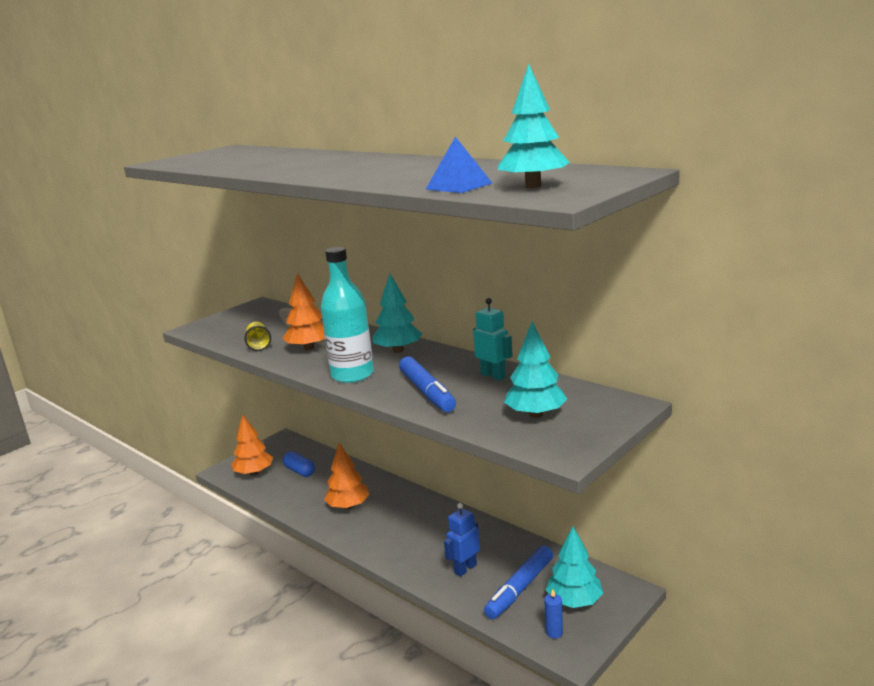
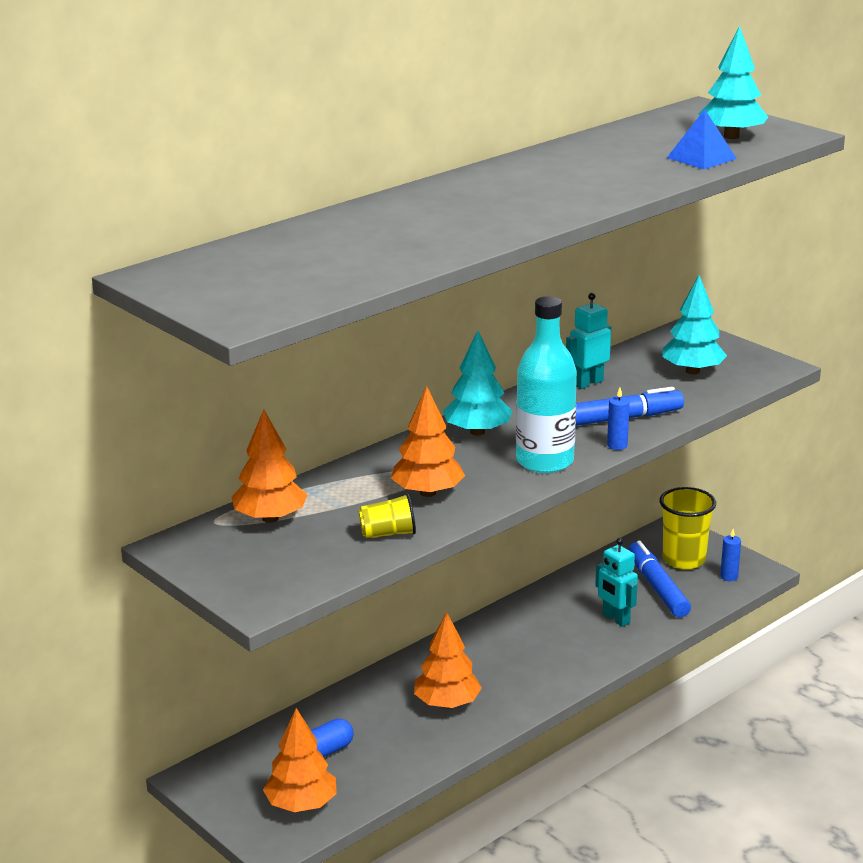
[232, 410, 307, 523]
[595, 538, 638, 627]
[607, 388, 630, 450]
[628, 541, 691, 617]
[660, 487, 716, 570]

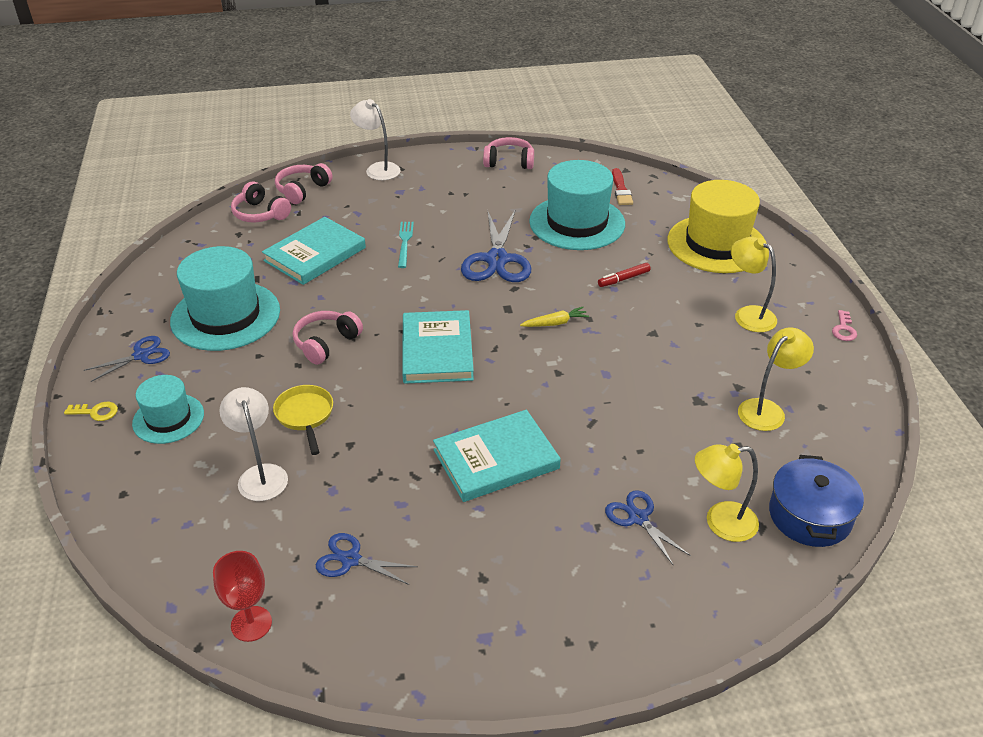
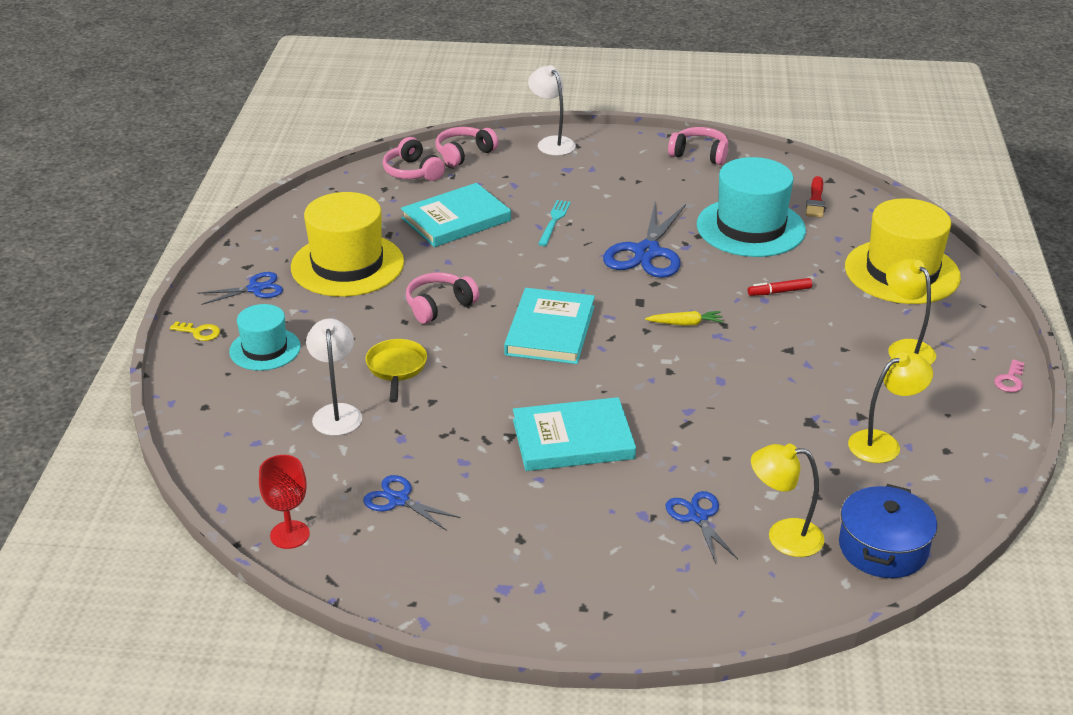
[291, 192, 404, 297]

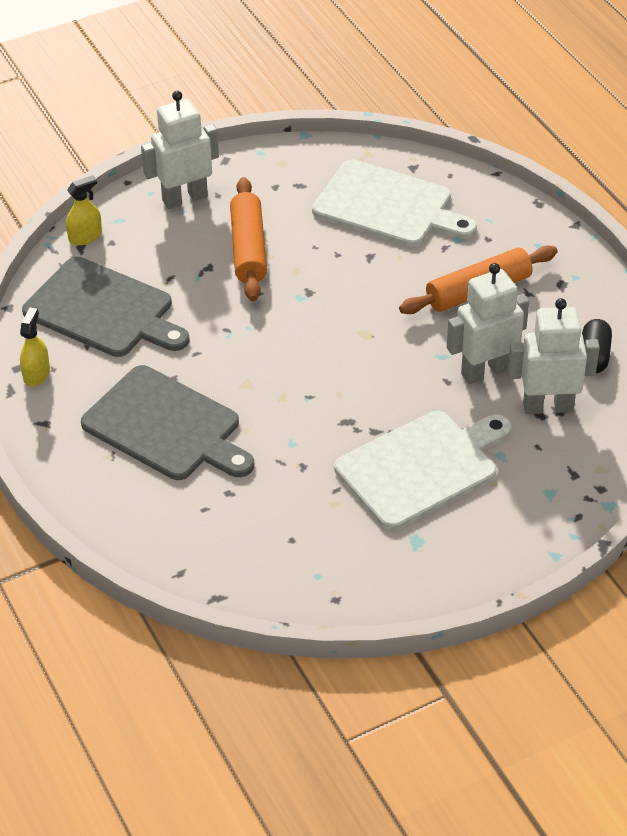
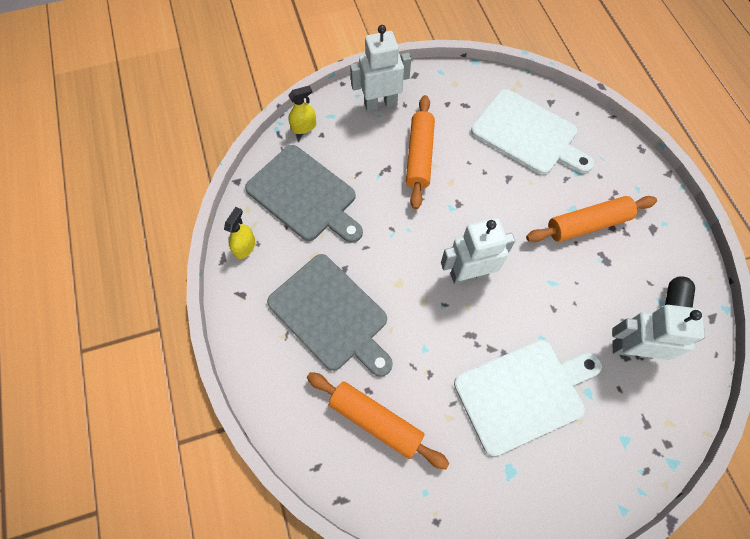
[307, 372, 449, 470]
[441, 218, 515, 284]

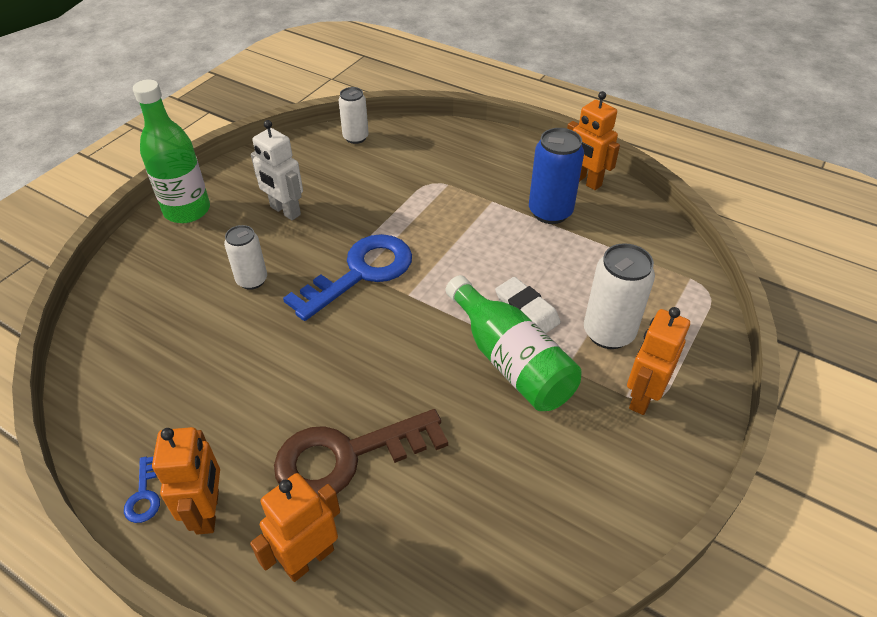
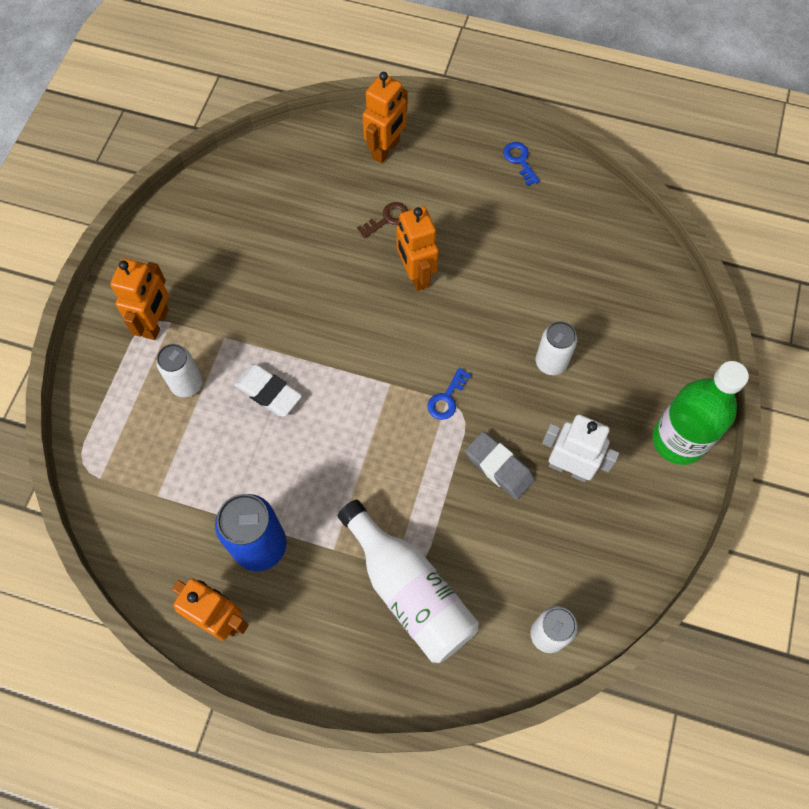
[156, 344, 202, 397]
[338, 500, 479, 663]
[357, 202, 408, 238]
[396, 206, 439, 291]
[428, 368, 471, 420]
[465, 431, 535, 500]
[446, 275, 582, 411] (first image)

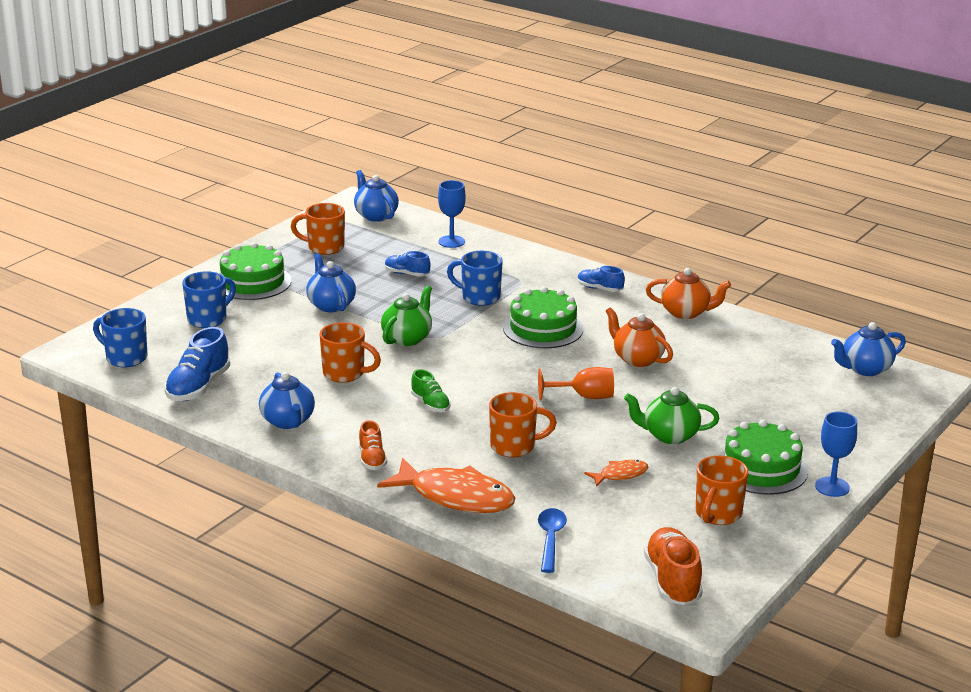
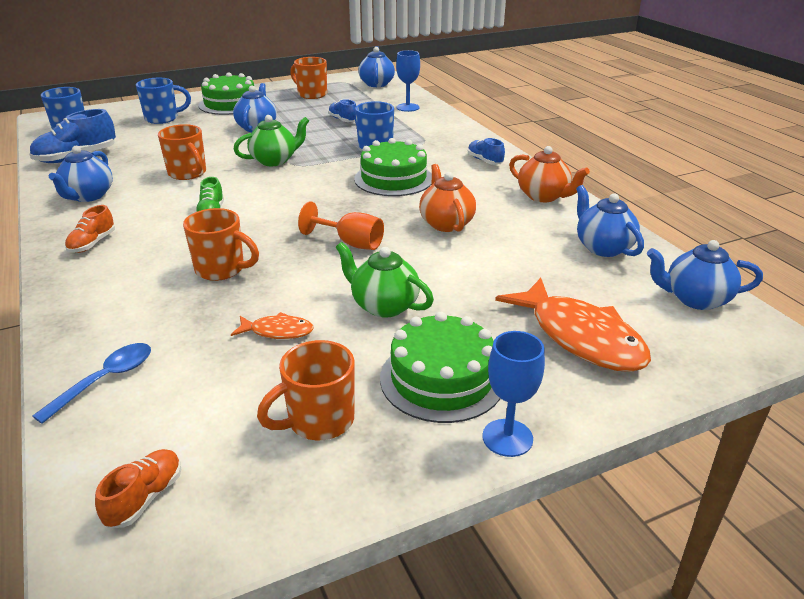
[95, 449, 181, 528]
[495, 278, 651, 372]
[576, 185, 644, 257]

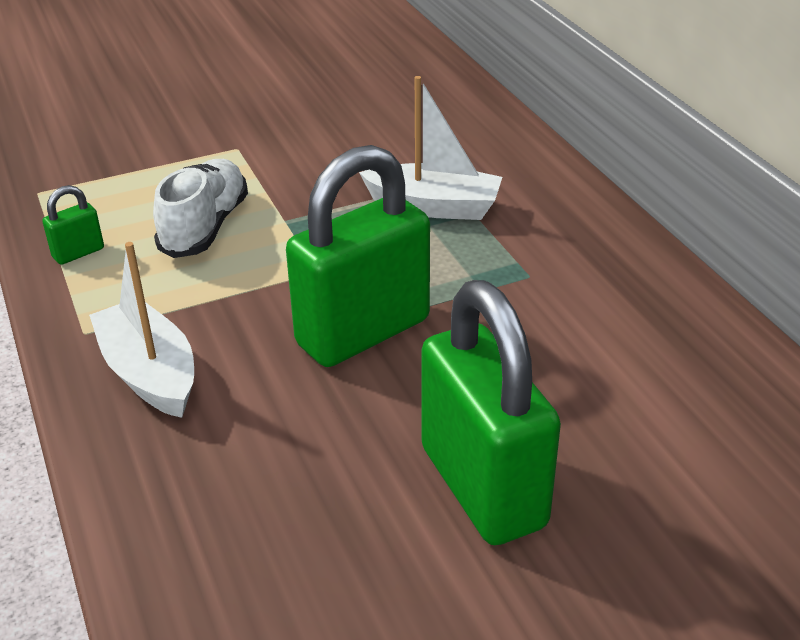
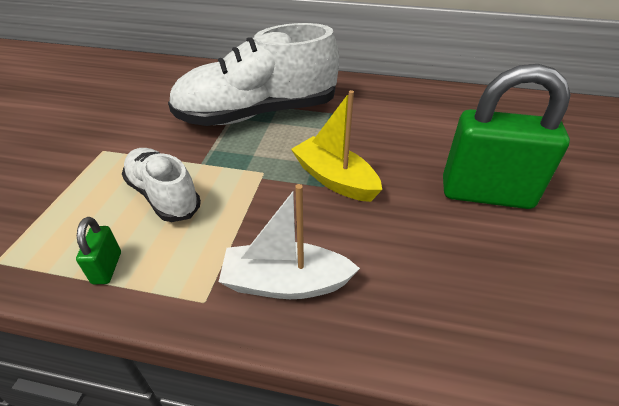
[168, 23, 339, 126]
[291, 90, 382, 202]

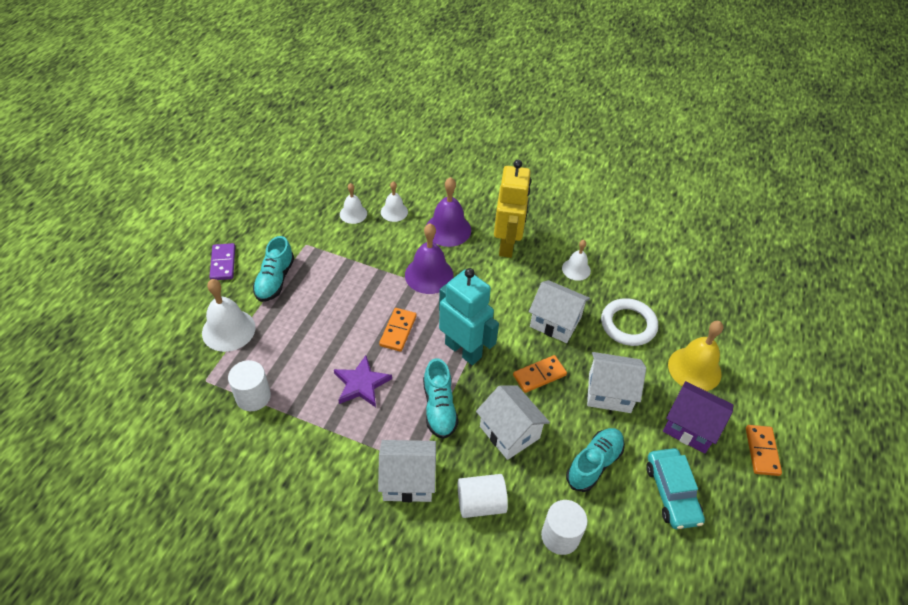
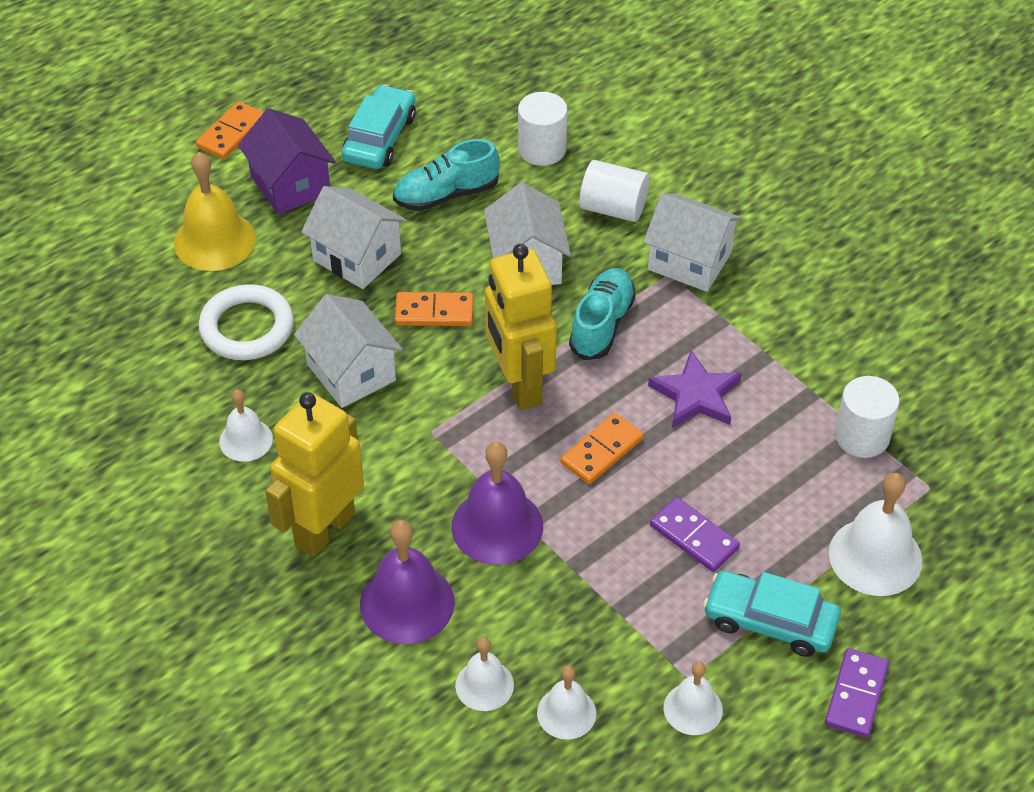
[485, 244, 557, 410]
[650, 497, 740, 572]
[664, 661, 723, 735]
[703, 571, 841, 657]

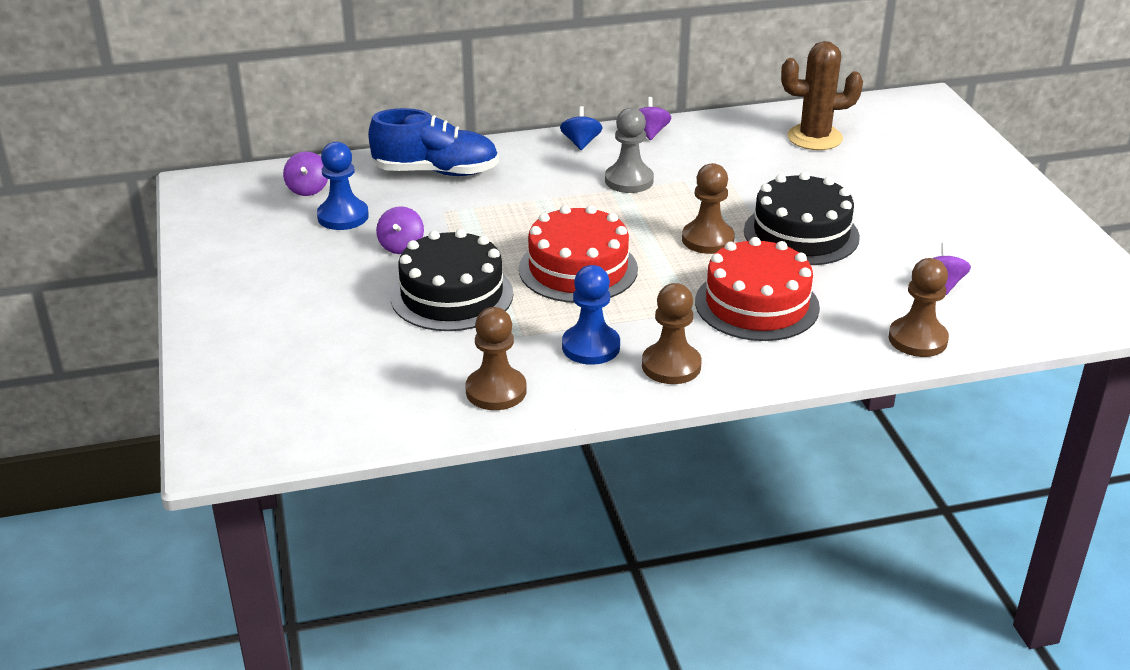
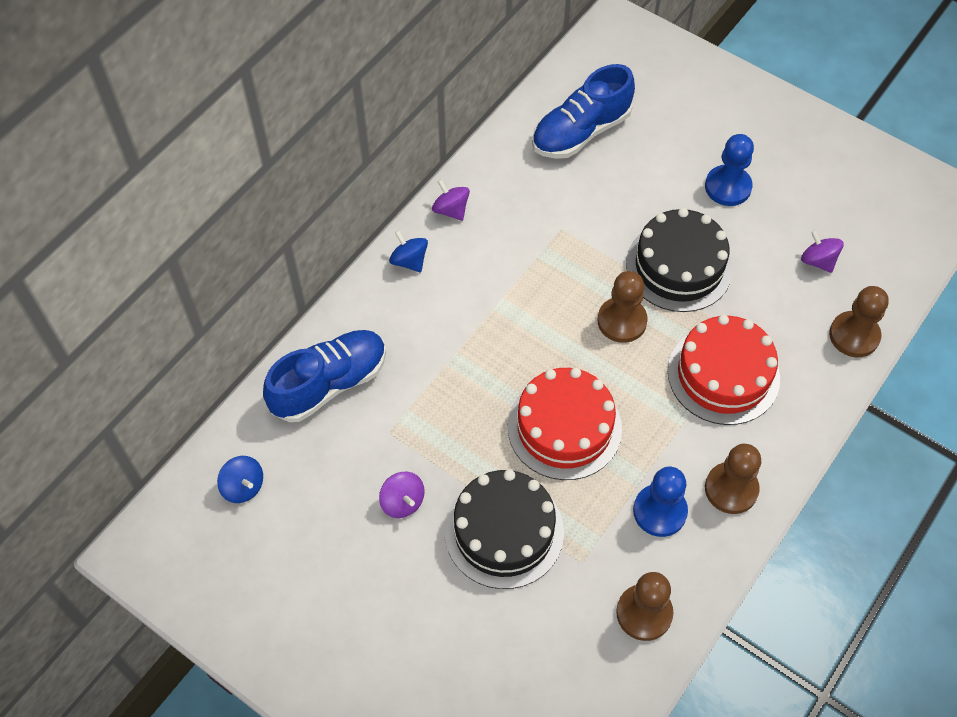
[217, 456, 263, 503]
[532, 64, 635, 159]
[705, 134, 754, 206]
[605, 108, 654, 193] (first image)

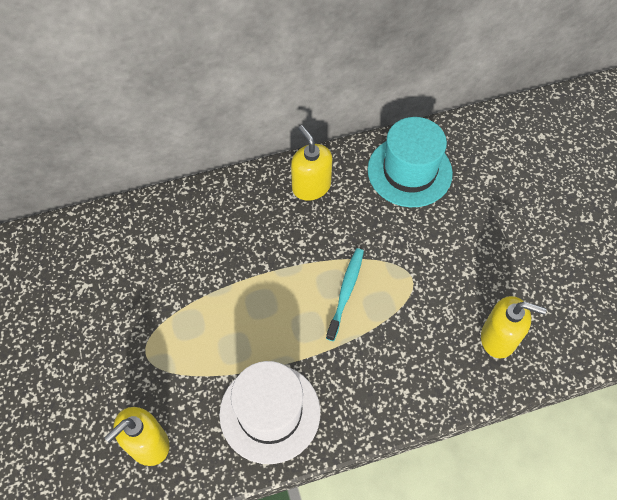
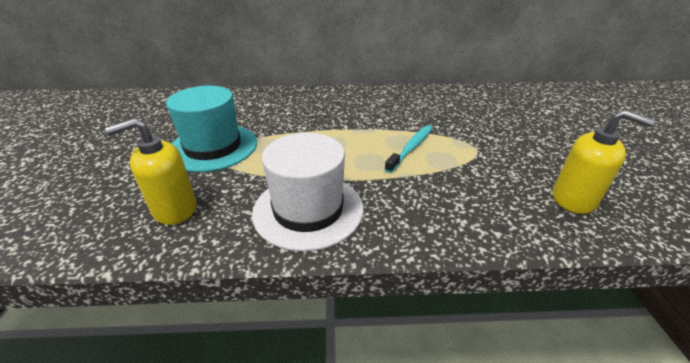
[166, 86, 257, 172]
[291, 125, 332, 201] (first image)

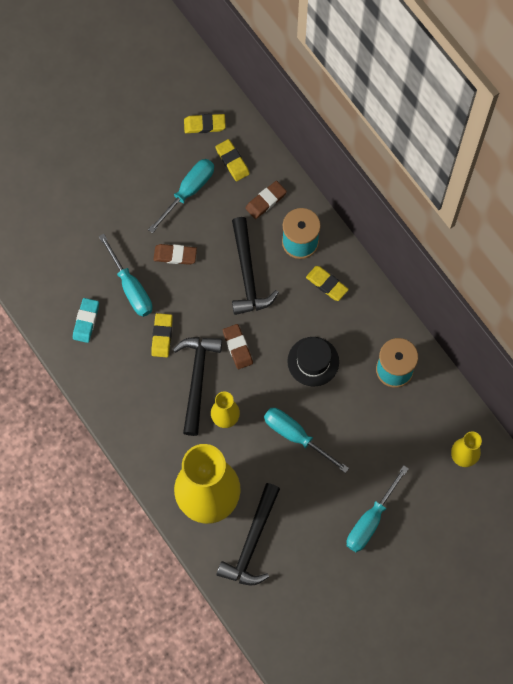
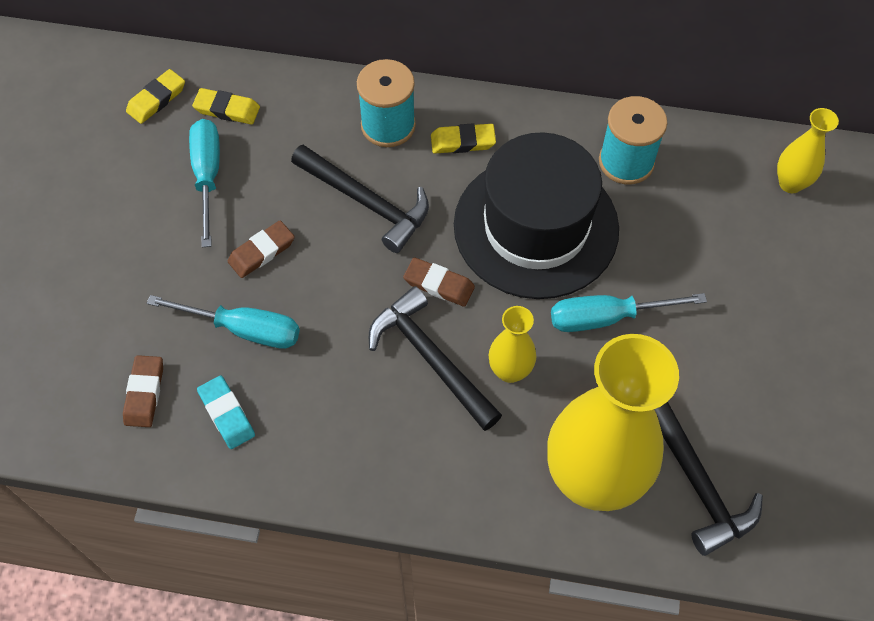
[123, 355, 163, 427]
[454, 132, 619, 299]
[151, 313, 173, 357] (first image)
[347, 465, 409, 552] (first image)

